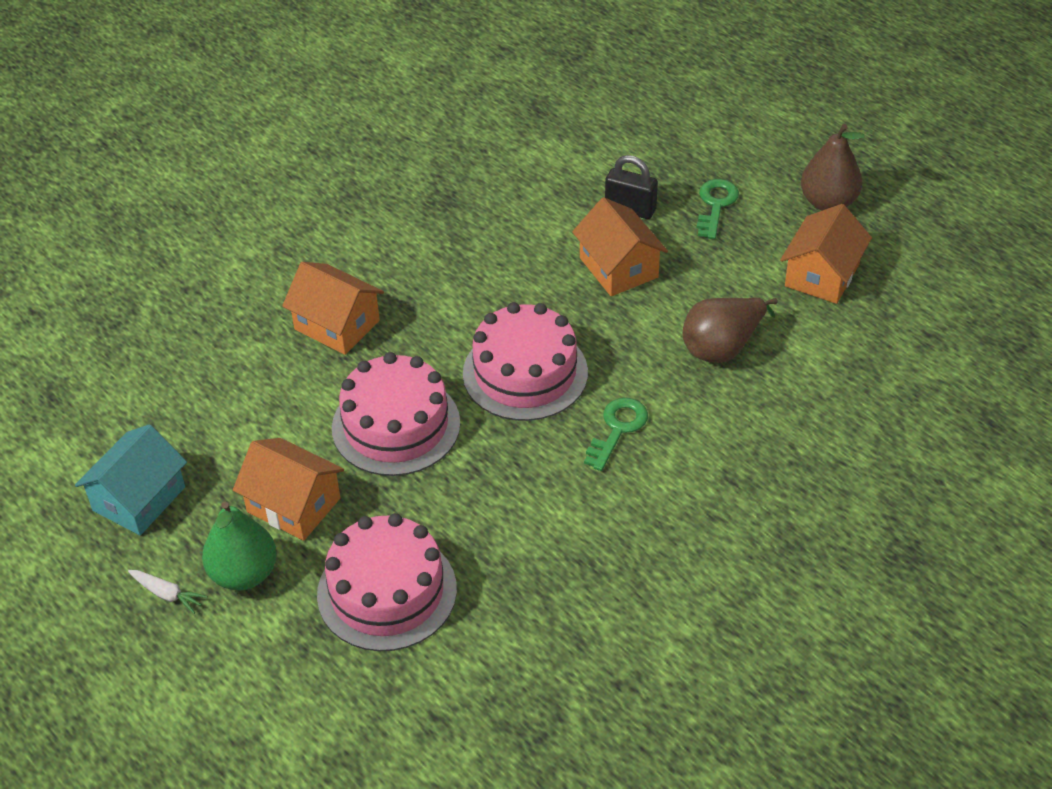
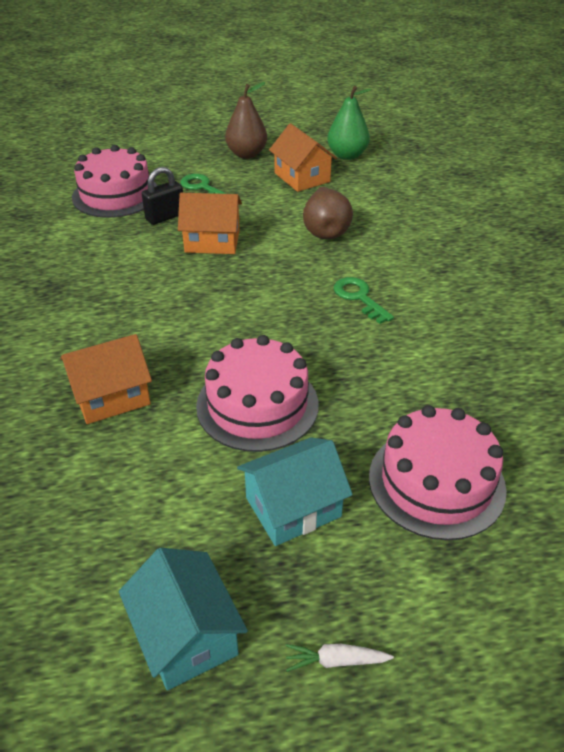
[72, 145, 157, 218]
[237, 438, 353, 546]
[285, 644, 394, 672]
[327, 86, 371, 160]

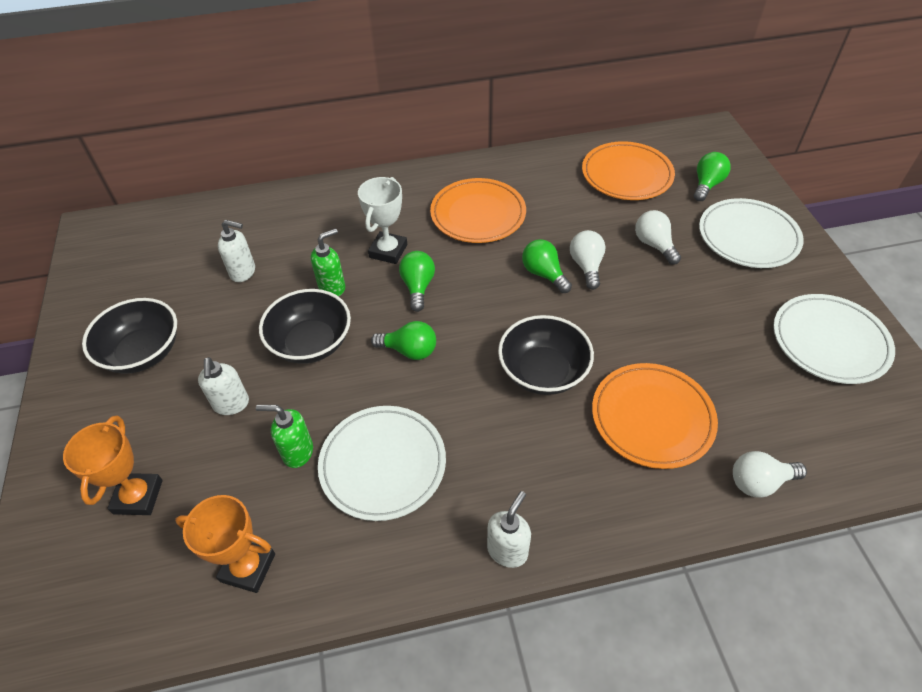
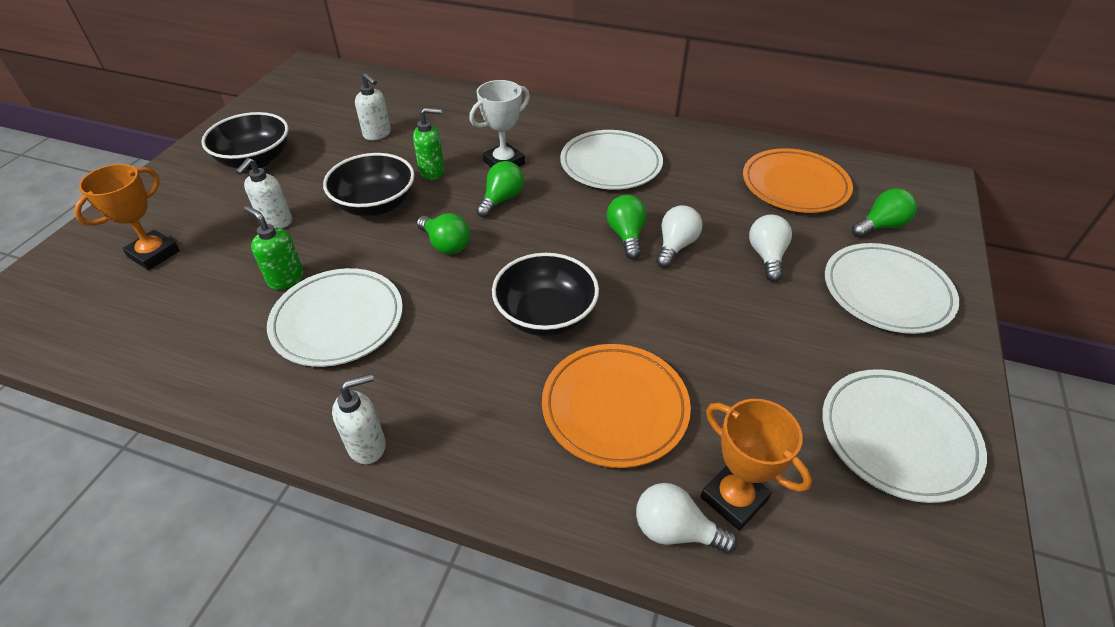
[560, 130, 663, 190]
[700, 399, 812, 531]

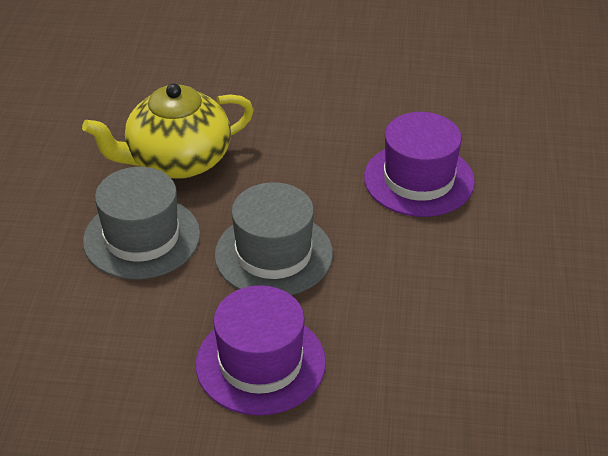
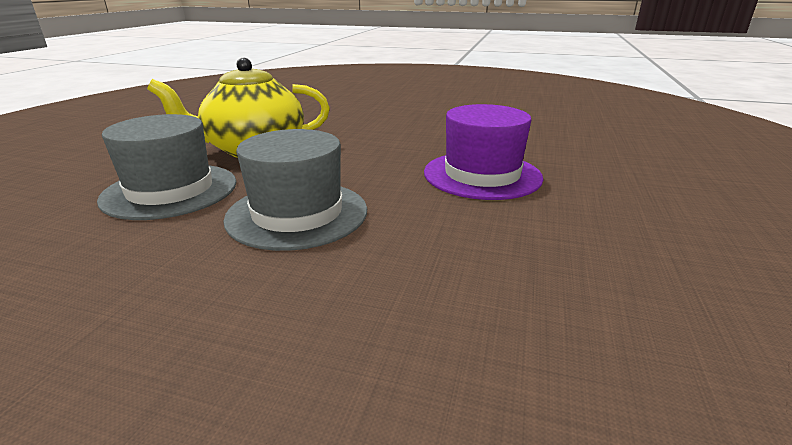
[196, 285, 326, 416] (first image)

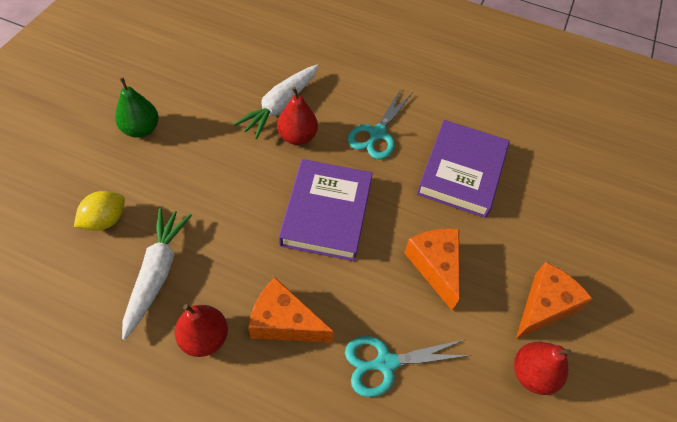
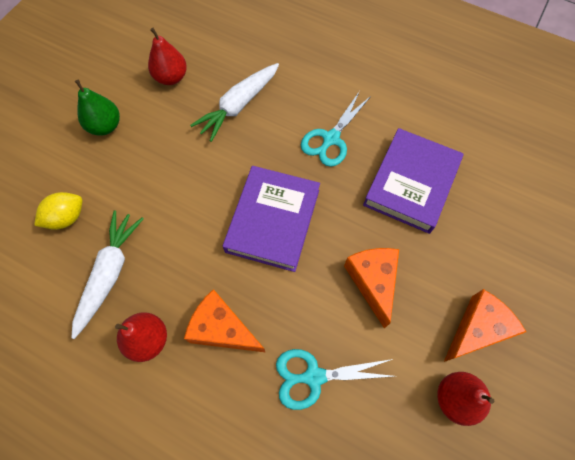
[148, 28, 187, 85]

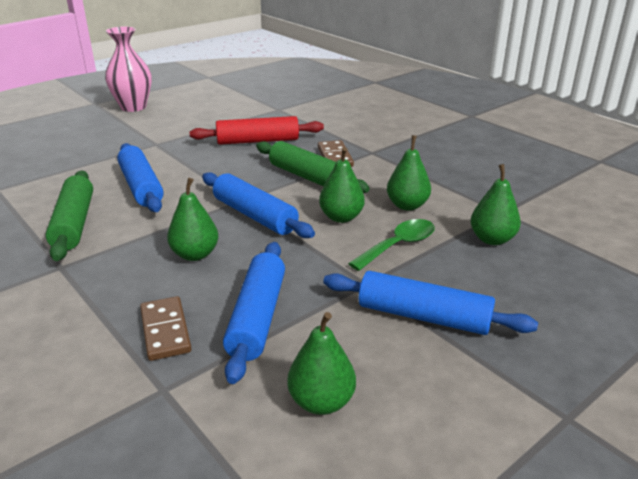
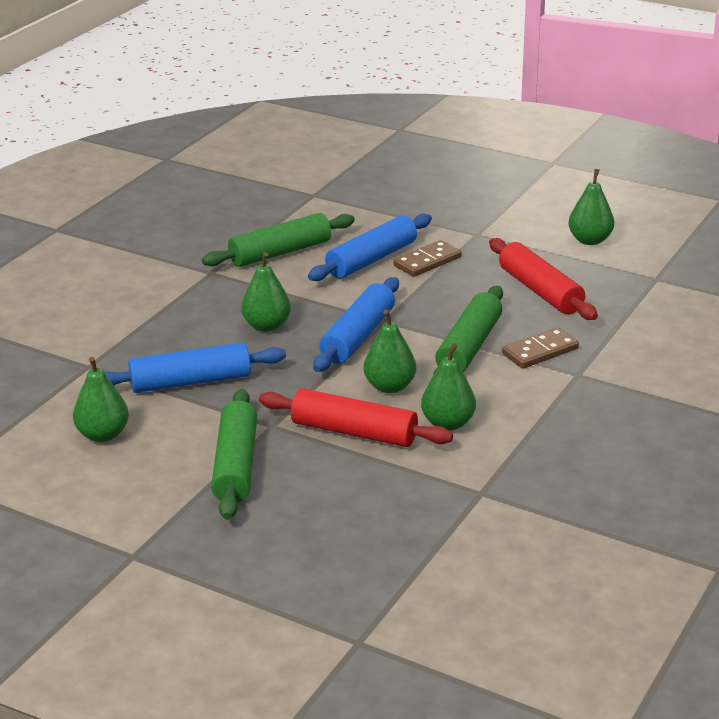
[211, 389, 257, 520]
[259, 388, 453, 447]
[394, 240, 462, 277]
[568, 169, 614, 245]
[105, 26, 152, 112] (first image)

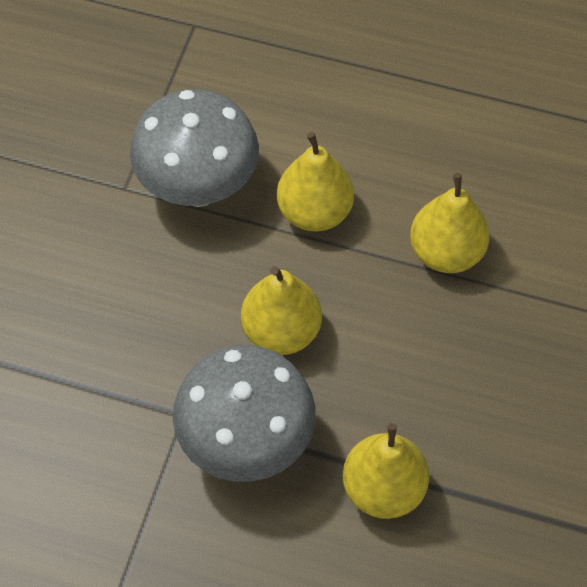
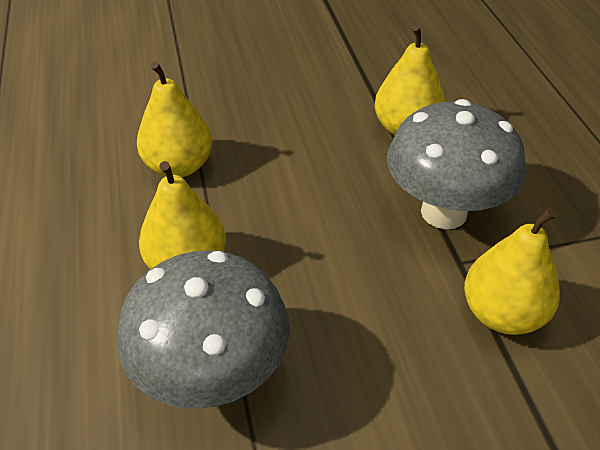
[464, 208, 560, 335]

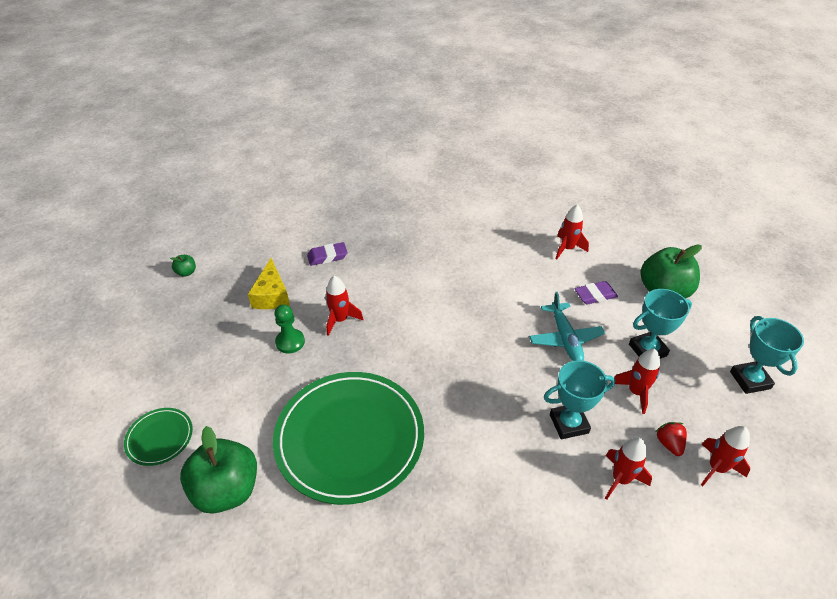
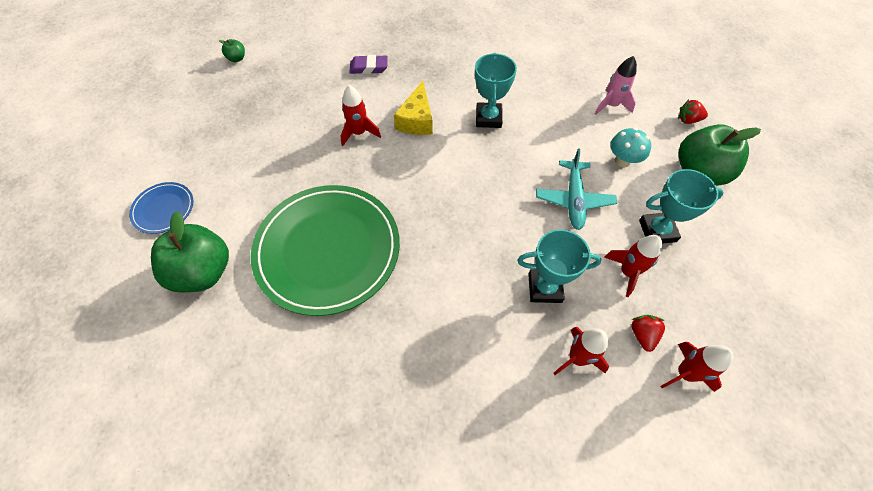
[129, 182, 193, 234]
[394, 81, 433, 135]
[475, 53, 517, 128]
[595, 56, 637, 115]
[610, 128, 651, 167]
[678, 99, 708, 124]
[274, 304, 305, 354] (first image)

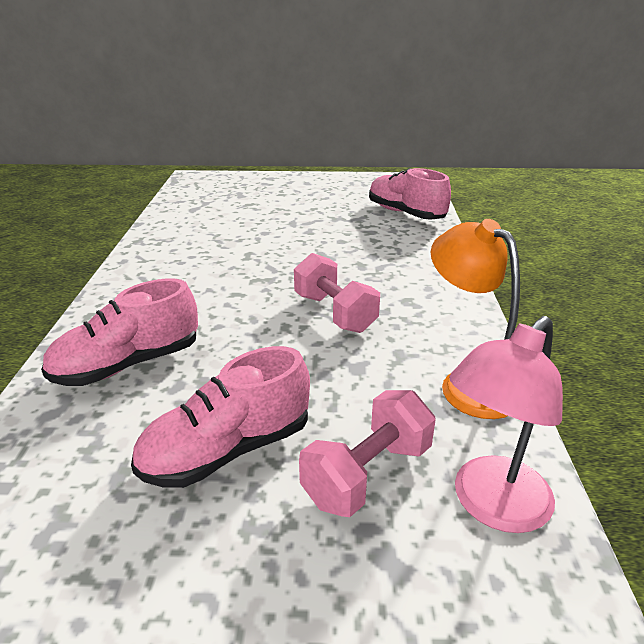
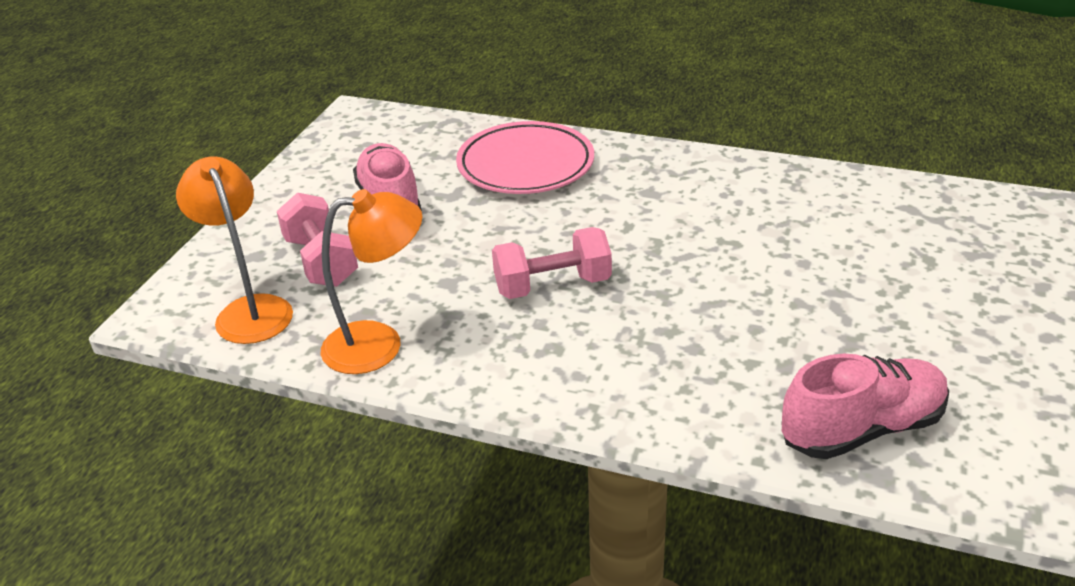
[176, 157, 293, 344]
[456, 121, 594, 194]

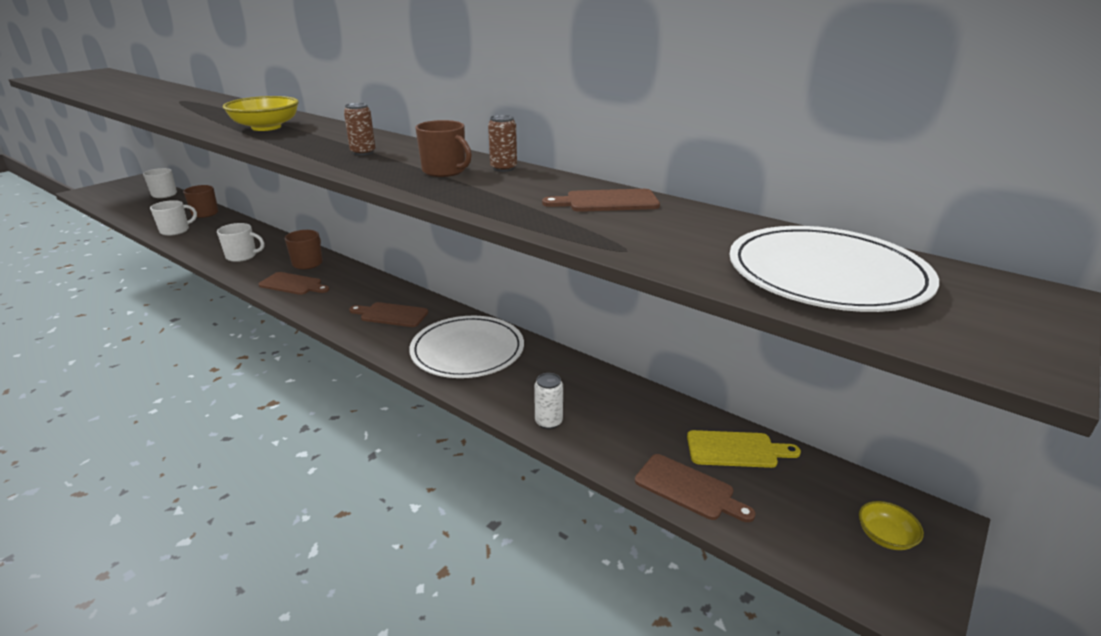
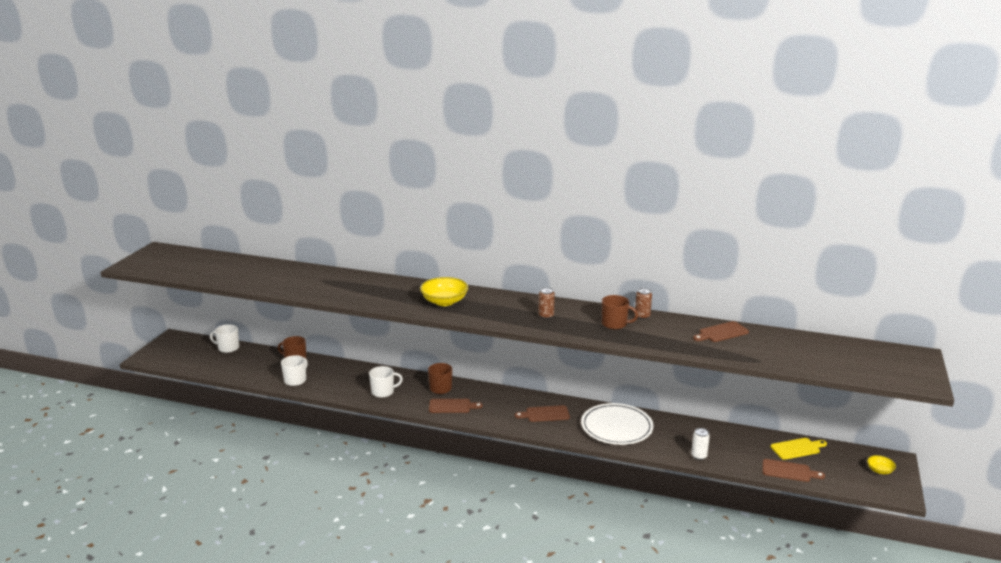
[729, 226, 939, 312] (first image)

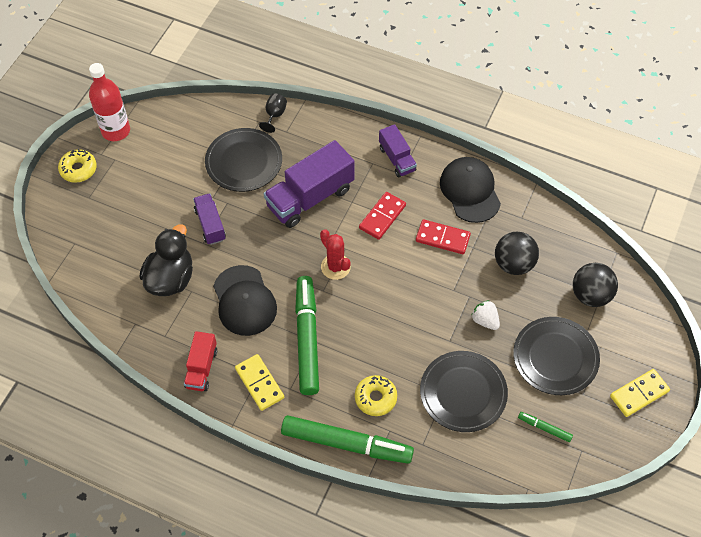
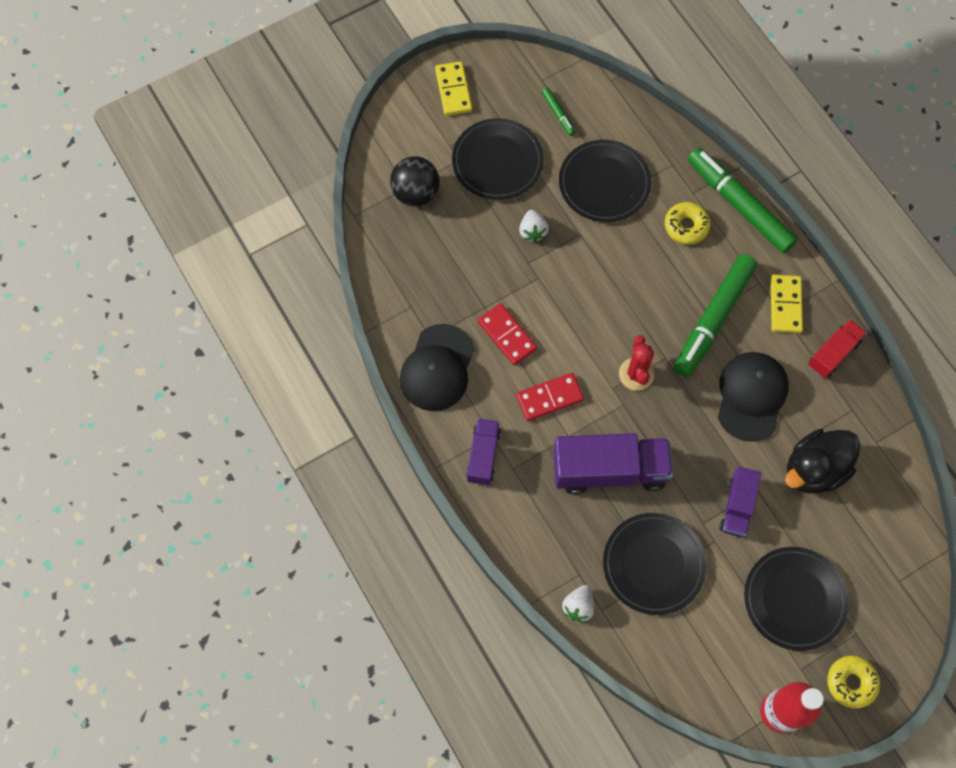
[435, 61, 472, 116]
[562, 585, 594, 623]
[744, 547, 849, 651]
[495, 232, 539, 275] (first image)

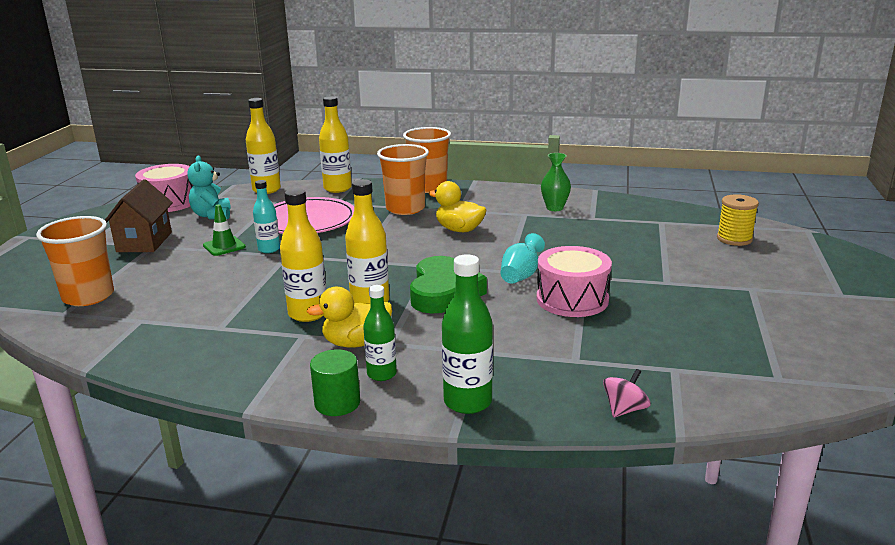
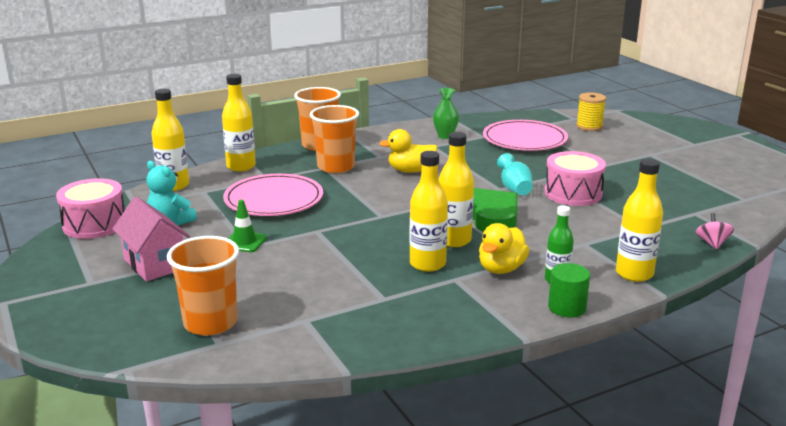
[112, 197, 190, 281]
[483, 120, 568, 151]
[616, 158, 663, 282]
[253, 180, 280, 253] (first image)

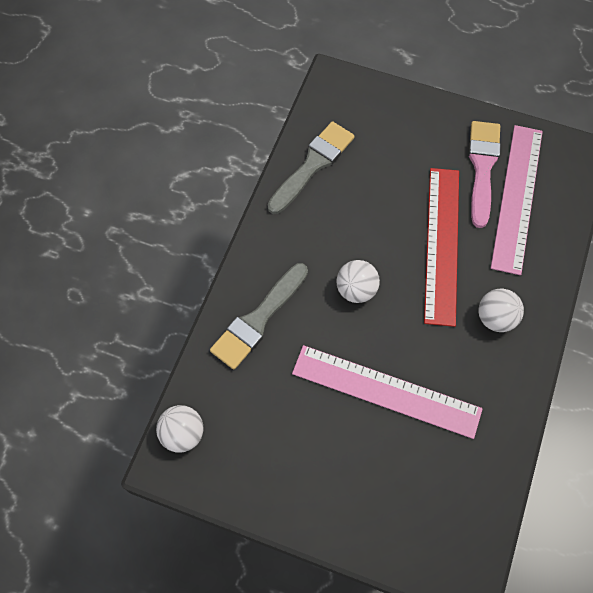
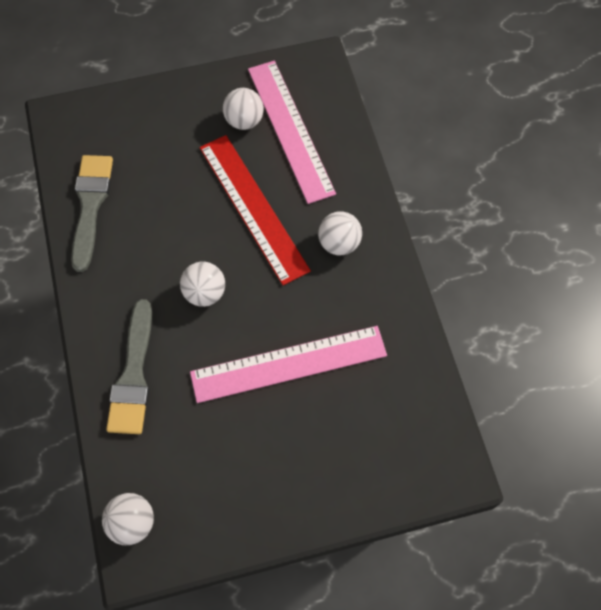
[223, 88, 264, 130]

